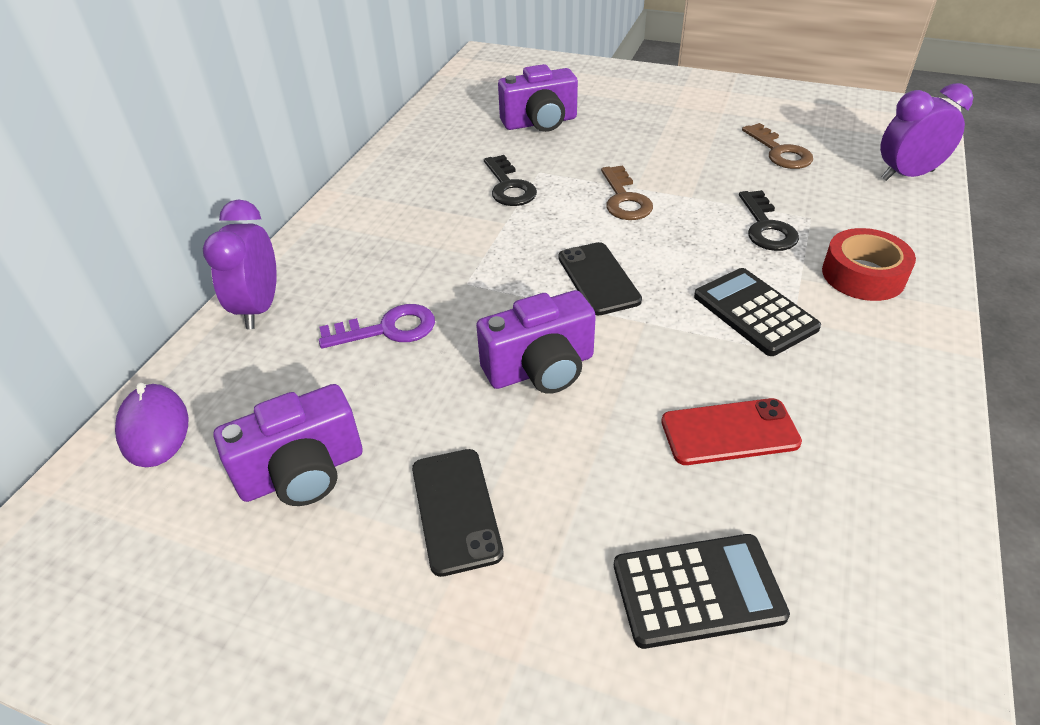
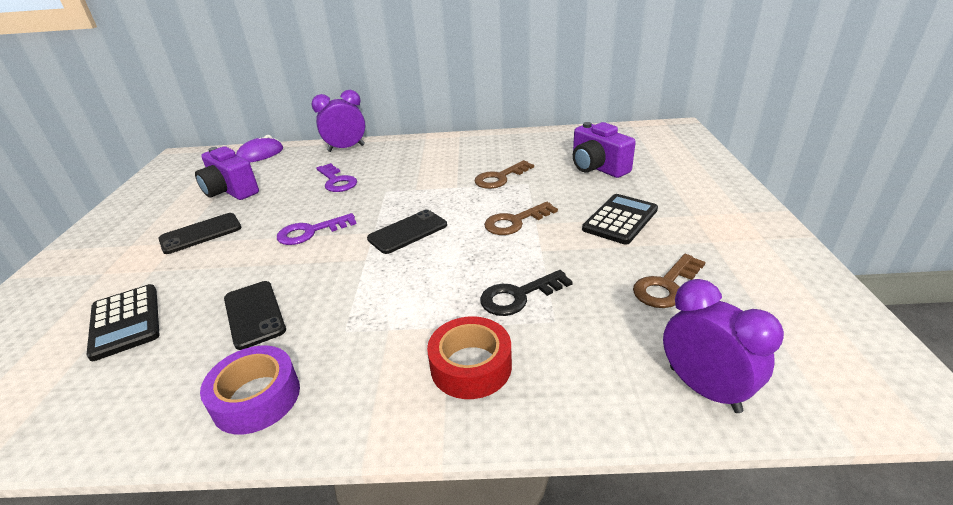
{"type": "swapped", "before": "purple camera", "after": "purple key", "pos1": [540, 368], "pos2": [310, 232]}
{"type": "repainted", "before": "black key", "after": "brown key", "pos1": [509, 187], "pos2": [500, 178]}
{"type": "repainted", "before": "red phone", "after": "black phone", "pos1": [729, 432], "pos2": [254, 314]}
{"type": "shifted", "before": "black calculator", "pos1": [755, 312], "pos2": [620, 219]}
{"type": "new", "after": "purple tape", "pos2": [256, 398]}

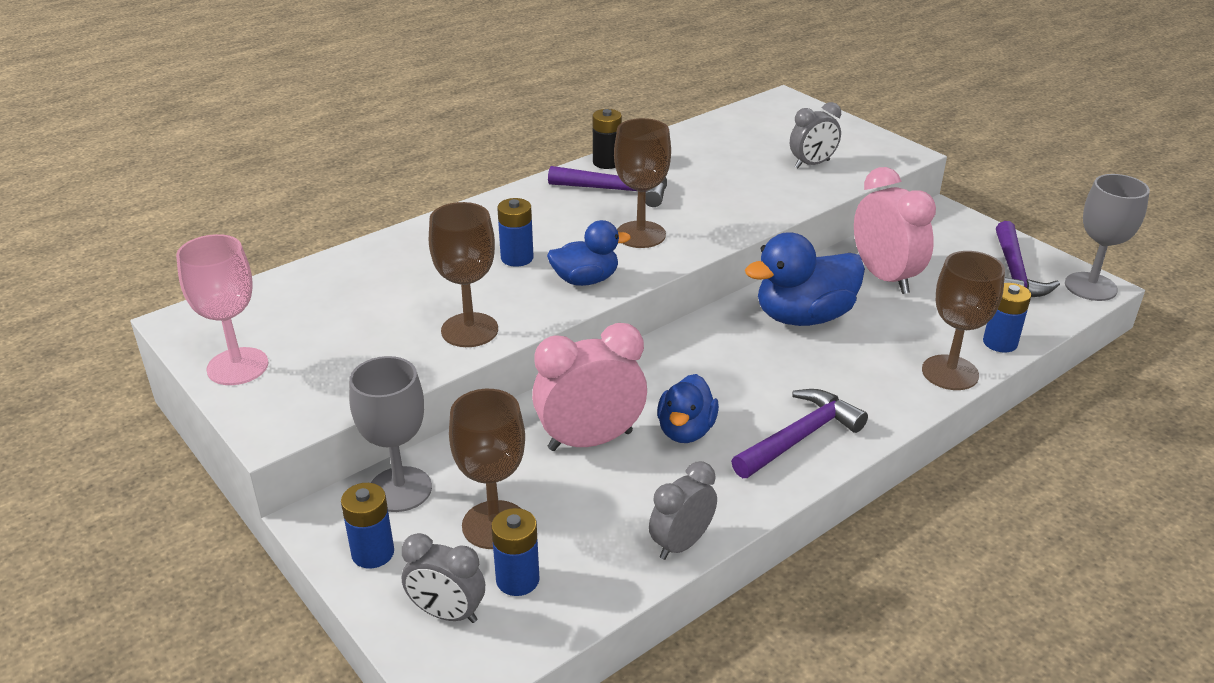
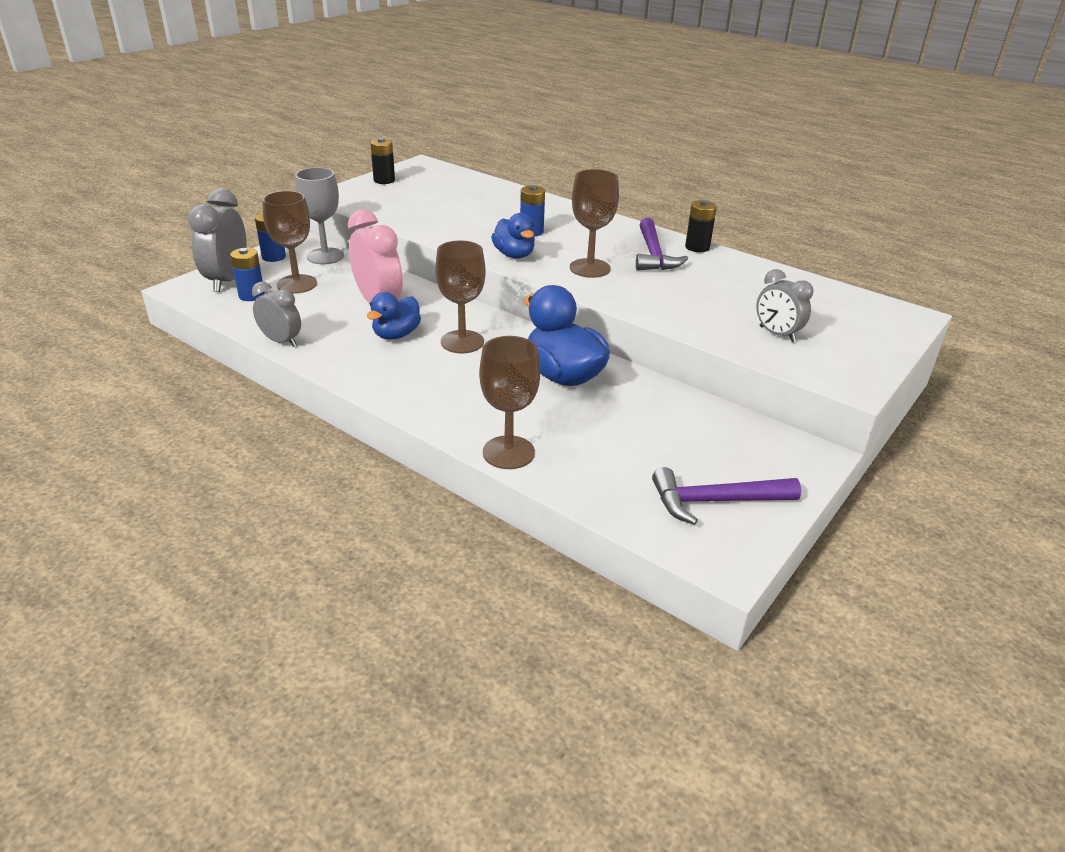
{"type": "swapped", "before": "pink goblet", "after": "black battery", "pos1": [237, 366], "pos2": [384, 180]}
{"type": "scaled", "before": "grey clock", "pos1": [447, 613], "pos2": [227, 281], "scale": 1.6}
{"type": "shifted", "before": "brown goblet", "pos1": [469, 330], "pos2": [462, 342]}
{"type": "rotated", "before": "blue duck", "pos1": [686, 431], "pos2": [396, 335], "turn": -60}
{"type": "gone", "before": "purple hammer", "pos1": [800, 437]}
{"type": "gone", "before": "pink clock", "pos1": [885, 277]}
{"type": "gone", "before": "blue battery", "pos1": [1000, 343]}
{"type": "gone", "before": "grey goblet", "pos1": [1090, 287]}

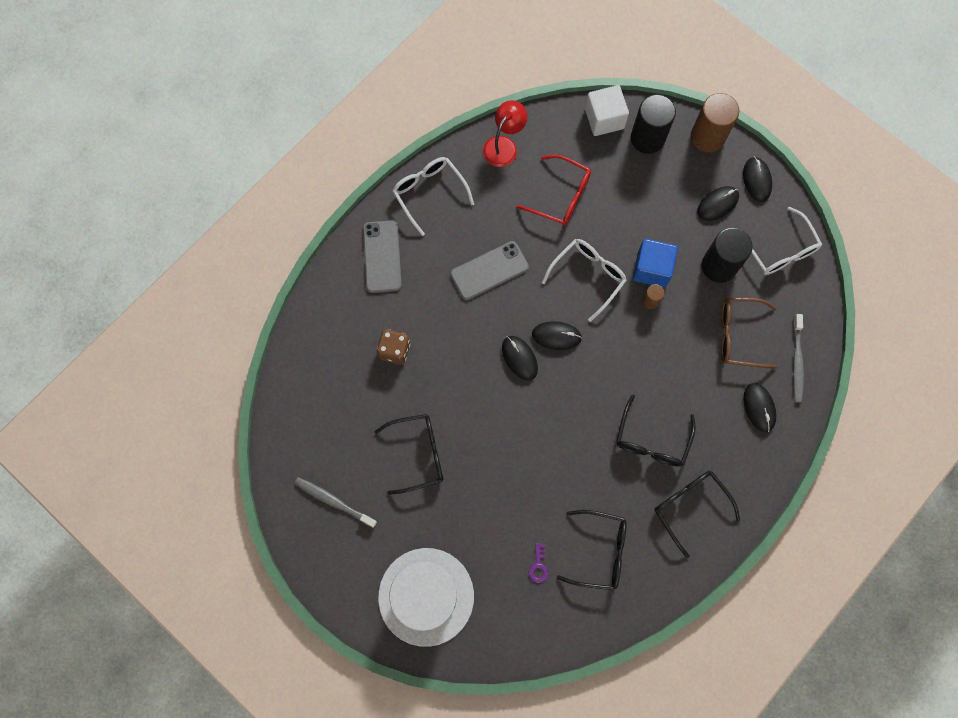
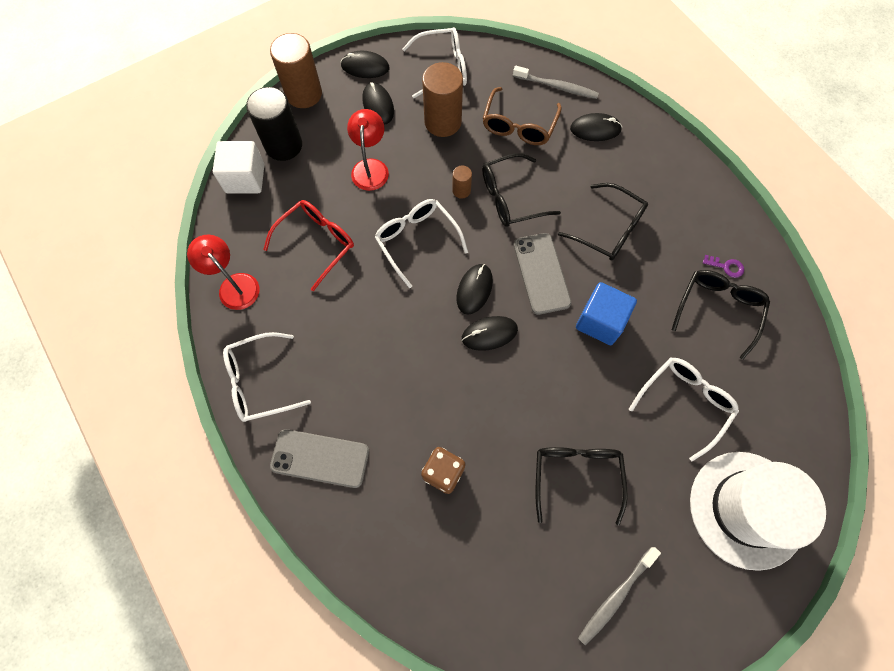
{"type": "shifted", "before": "grey phone", "pos1": [489, 271], "pos2": [541, 273]}
{"type": "shifted", "before": "purple key", "pos1": [538, 566], "pos2": [726, 267]}
{"type": "shifted", "before": "blue cube", "pos1": [651, 269], "pos2": [600, 321]}
{"type": "shifted", "before": "black glasses", "pos1": [690, 507], "pos2": [511, 197]}
{"type": "repainted", "before": "black cylinder", "after": "brown cylinder", "pos1": [719, 266], "pos2": [443, 122]}
{"type": "new", "after": "red lamp", "pos2": [370, 167]}
{"type": "new", "after": "white glasses", "pos2": [684, 403]}

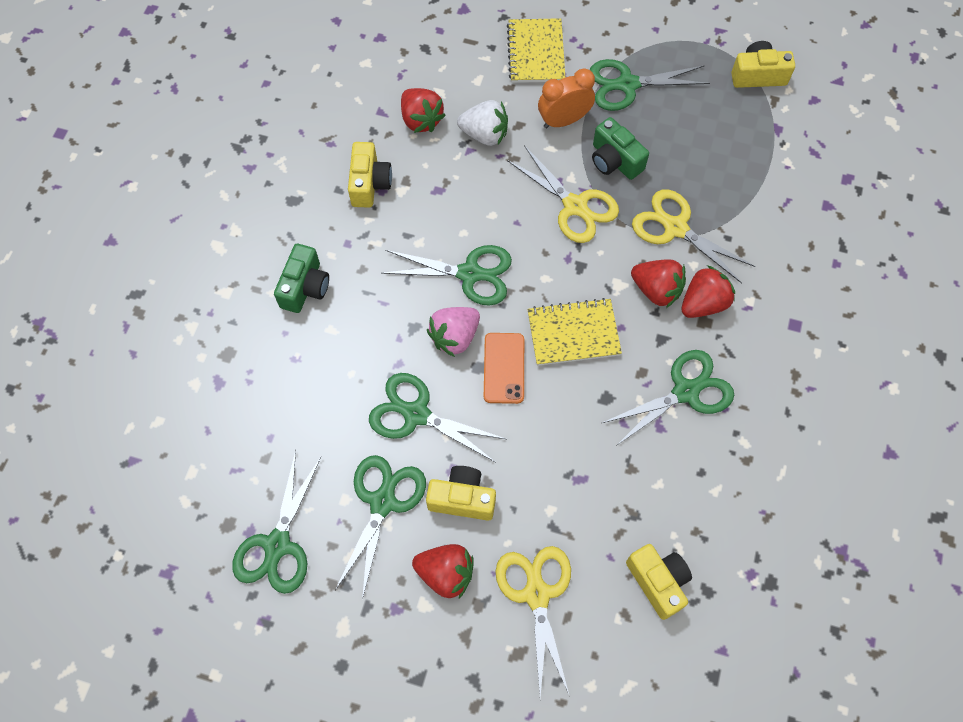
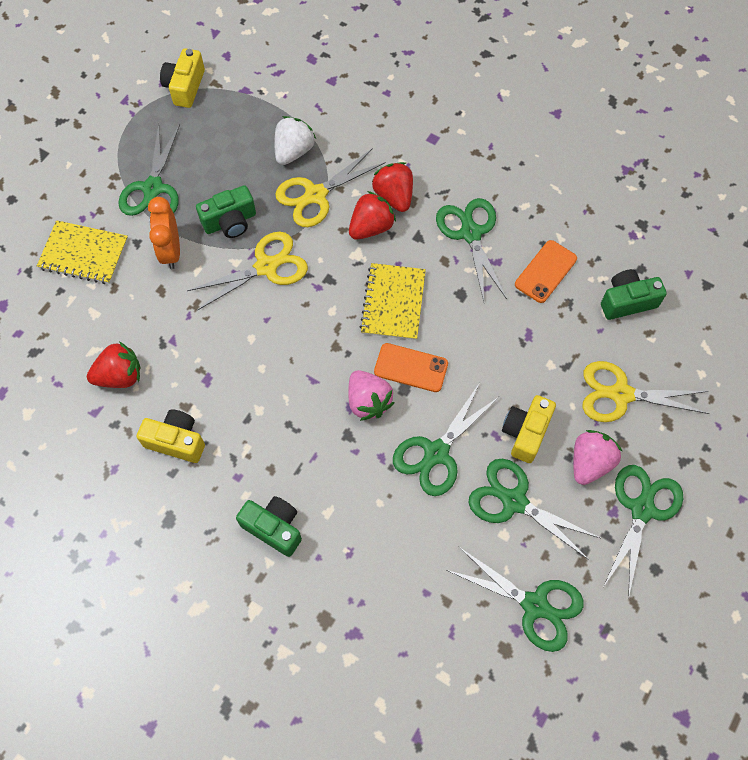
{"type": "shifted", "before": "green scissors", "pos1": [469, 274], "pos2": [642, 509]}
{"type": "repainted", "before": "red strawberry", "after": "pink strawberry", "pos1": [446, 573], "pos2": [590, 462]}
{"type": "shifted", "before": "white strawberry", "pos1": [484, 134], "pos2": [294, 151]}
{"type": "repainted", "before": "yellow camera", "after": "green camera", "pos1": [658, 582], "pos2": [627, 301]}
{"type": "new", "after": "orange phone", "pos2": [545, 271]}

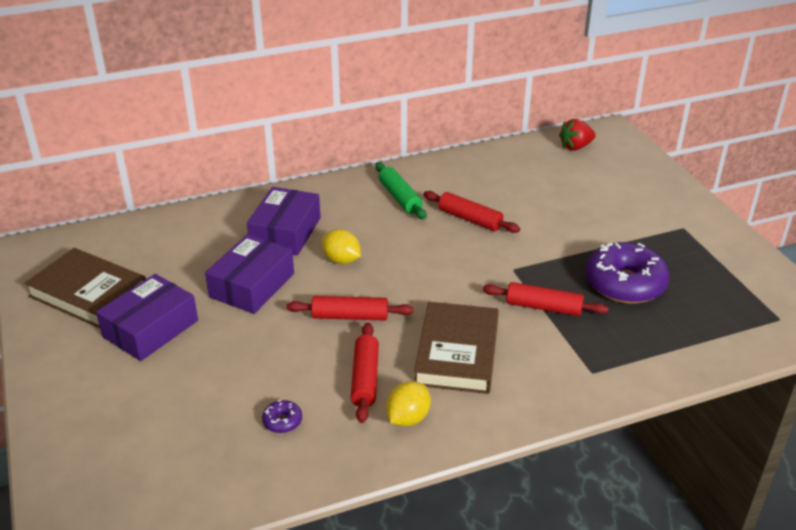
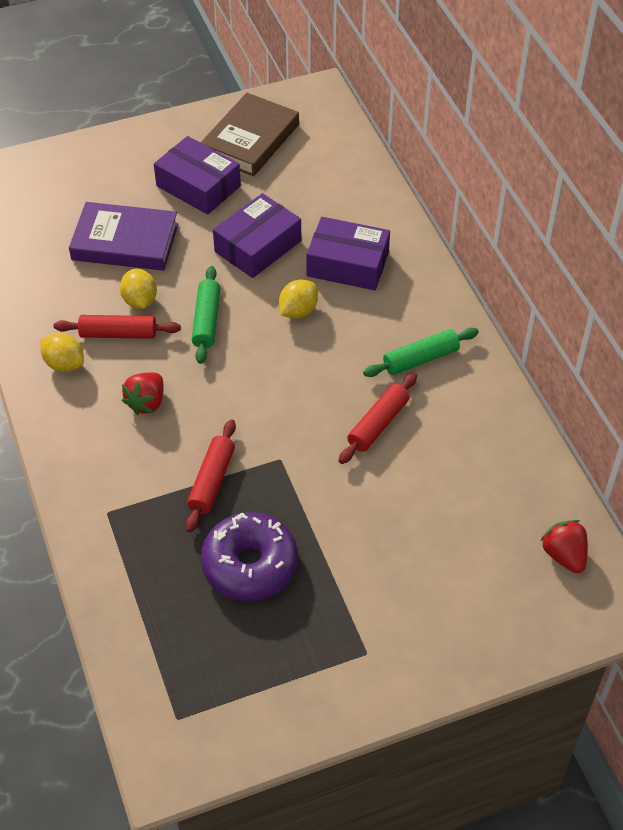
{"type": "rotated", "before": "purple box", "pos1": [252, 285], "pos2": [258, 246], "turn": -75}
{"type": "gone", "before": "purple donut", "pos1": [282, 421]}
{"type": "repainted", "before": "red rolling pin", "after": "green rolling pin", "pos1": [350, 316], "pos2": [206, 320]}
{"type": "swapped", "before": "brown book", "after": "red strawberry", "pos1": [457, 353], "pos2": [146, 402]}
{"type": "new", "after": "purple book", "pos2": [125, 242]}
{"type": "new", "after": "yellow lemon", "pos2": [140, 301]}

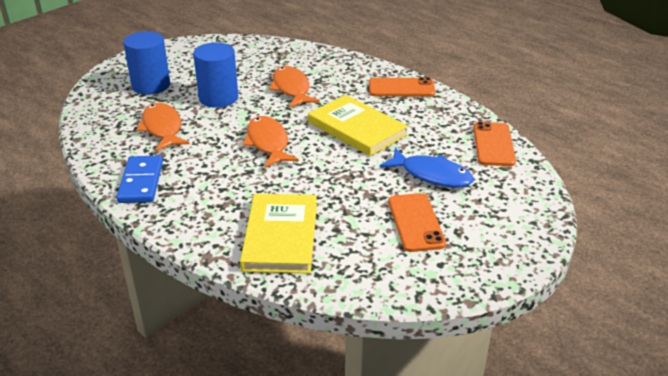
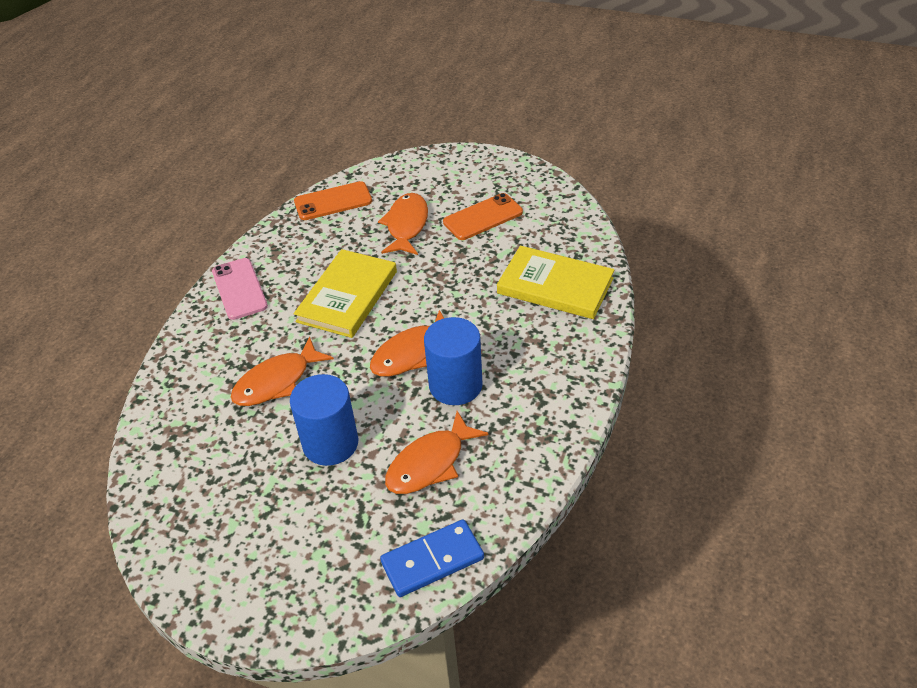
{"type": "shifted", "before": "blue domino", "pos1": [141, 182], "pos2": [432, 560]}
{"type": "shifted", "before": "blue cylinder", "pos1": [151, 85], "pos2": [455, 385]}
{"type": "rotated", "before": "yellow book", "pos1": [281, 236], "pos2": [555, 286], "turn": 45}
{"type": "repainted", "before": "orange phone", "after": "pink phone", "pos1": [401, 88], "pos2": [239, 289]}
{"type": "repainted", "before": "blue fish", "after": "orange fish", "pos1": [432, 175], "pos2": [406, 225]}

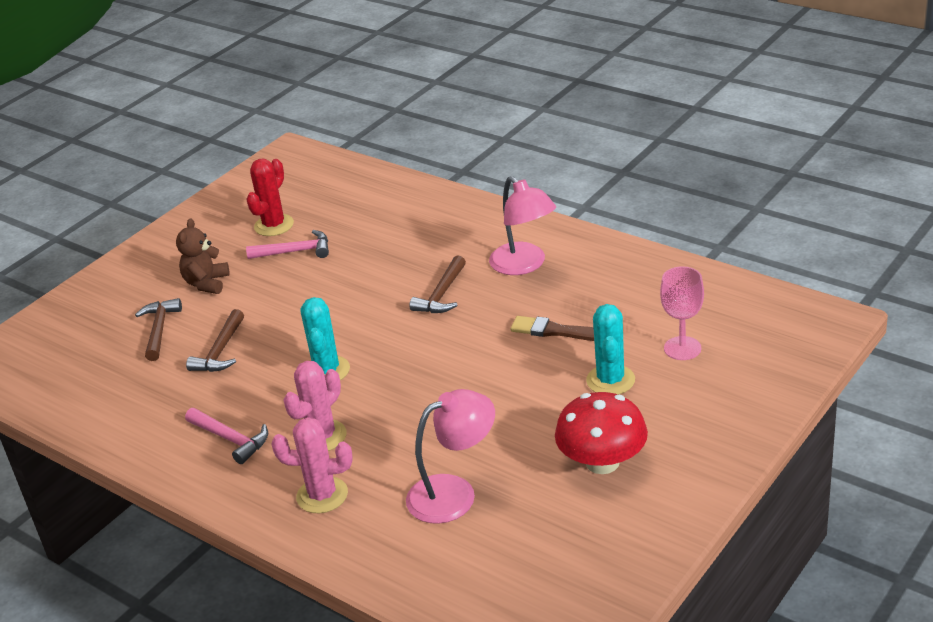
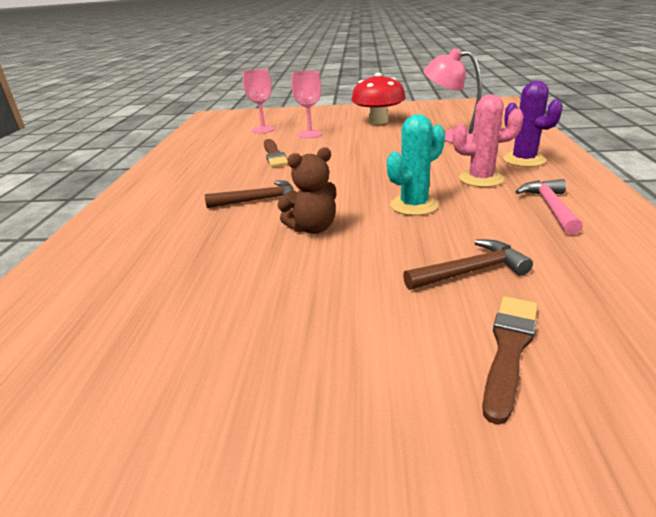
{"type": "swapped", "before": "brown hammer", "after": "brown brush", "pos1": [159, 330], "pos2": [509, 349]}
{"type": "shifted", "before": "brown teddy bear", "pos1": [207, 283], "pos2": [312, 228]}
{"type": "gone", "before": "red cactus", "pos1": [274, 225]}
{"type": "gone", "before": "pink hammer", "pos1": [295, 251]}
{"type": "repainted", "before": "pink cactus", "after": "purple cactus", "pos1": [322, 495], "pos2": [524, 160]}
{"type": "gone", "before": "pink lamp", "pos1": [524, 265]}
{"type": "swapped", "before": "turquoise cactus", "after": "pink goblet", "pos1": [610, 380], "pos2": [310, 134]}

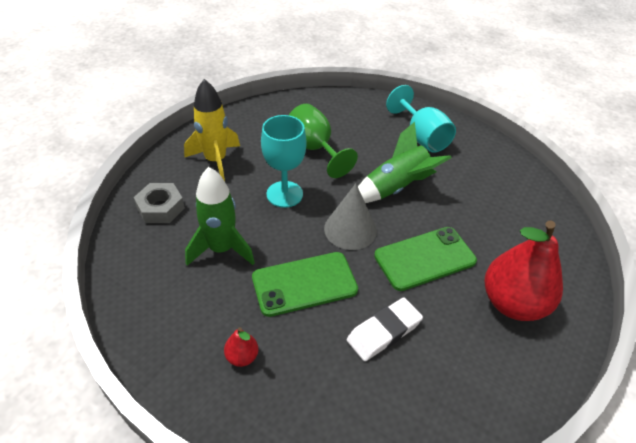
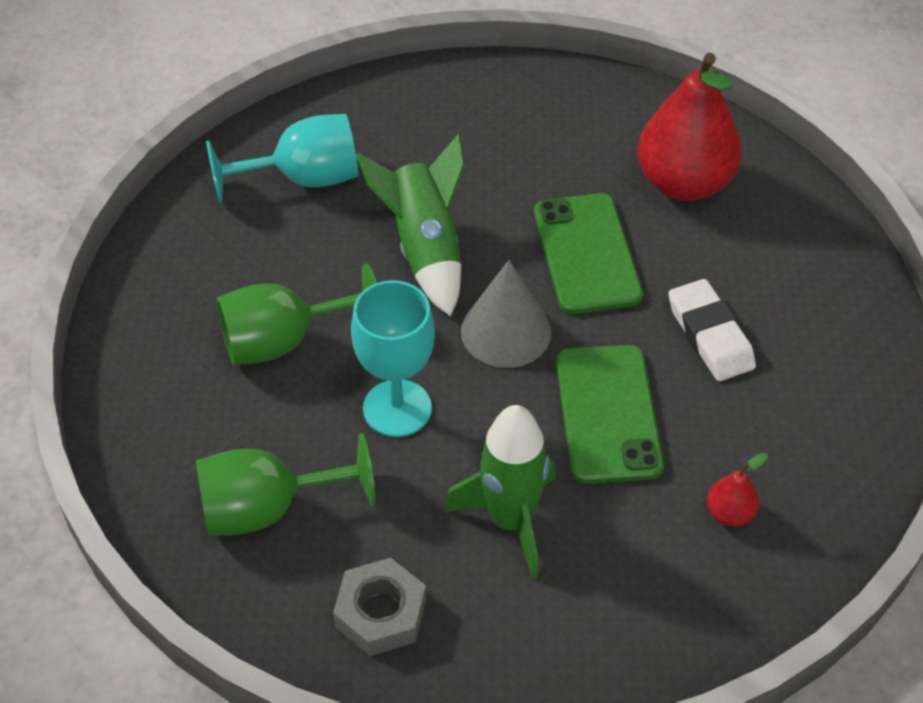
{"type": "swapped", "before": "yellow rocket", "after": "green goblet", "pos1": [216, 161], "pos2": [267, 508]}

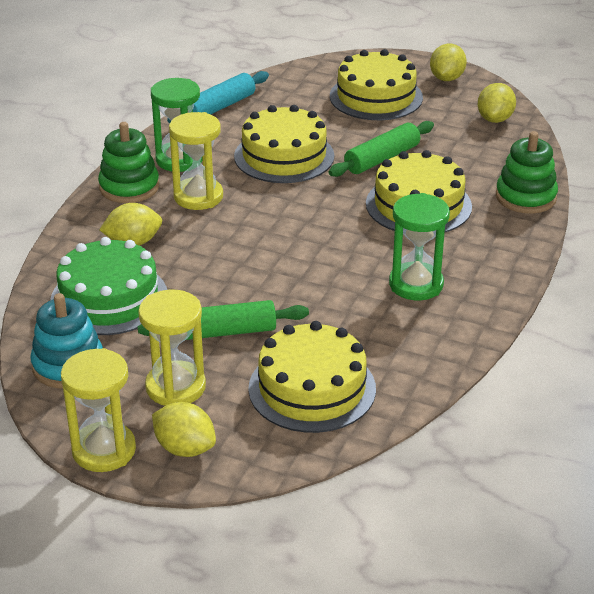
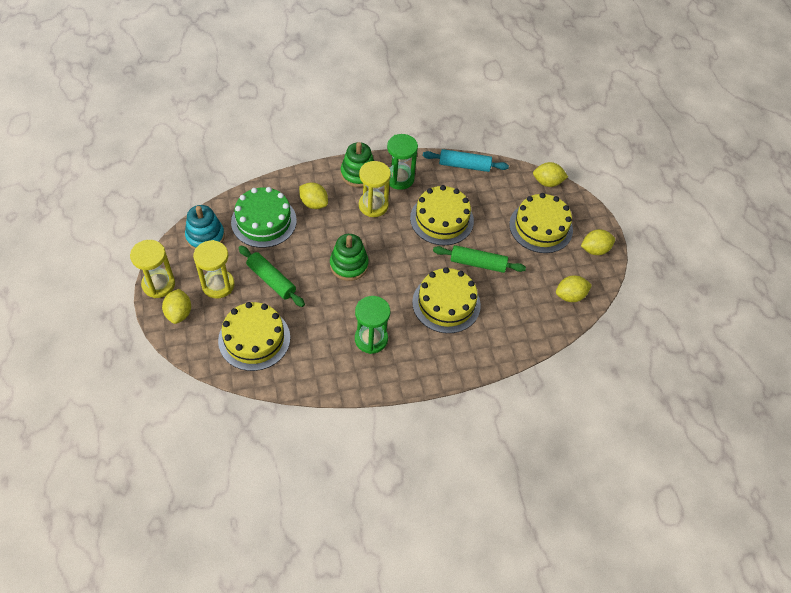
{"type": "shifted", "before": "green stacking toy", "pos1": [525, 197], "pos2": [349, 265]}
{"type": "new", "after": "yellow lemon", "pos2": [547, 182]}

